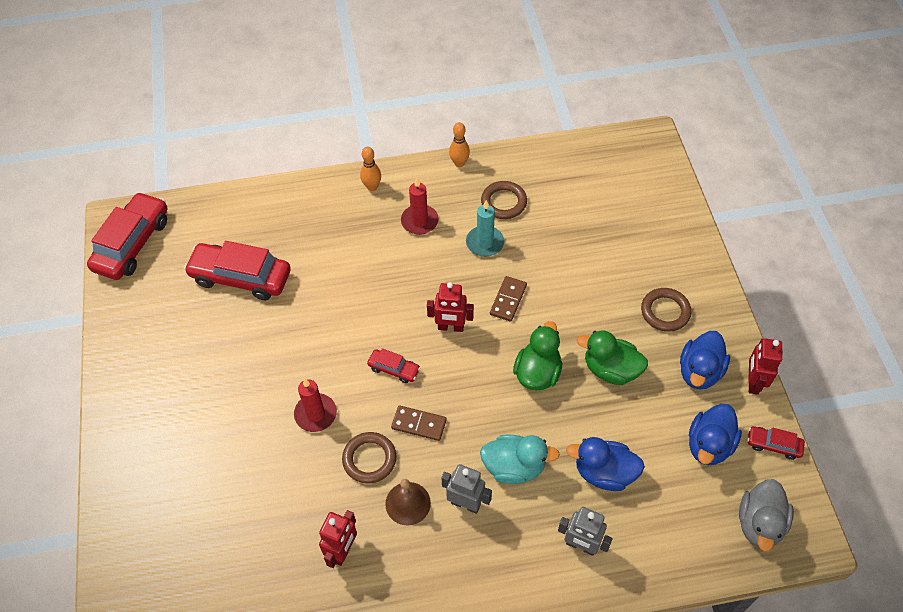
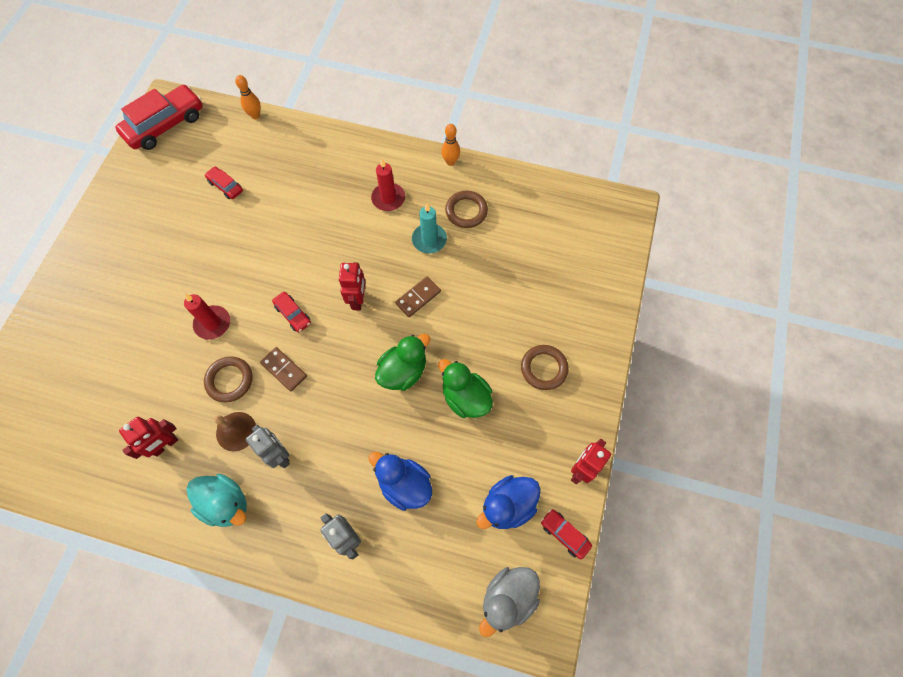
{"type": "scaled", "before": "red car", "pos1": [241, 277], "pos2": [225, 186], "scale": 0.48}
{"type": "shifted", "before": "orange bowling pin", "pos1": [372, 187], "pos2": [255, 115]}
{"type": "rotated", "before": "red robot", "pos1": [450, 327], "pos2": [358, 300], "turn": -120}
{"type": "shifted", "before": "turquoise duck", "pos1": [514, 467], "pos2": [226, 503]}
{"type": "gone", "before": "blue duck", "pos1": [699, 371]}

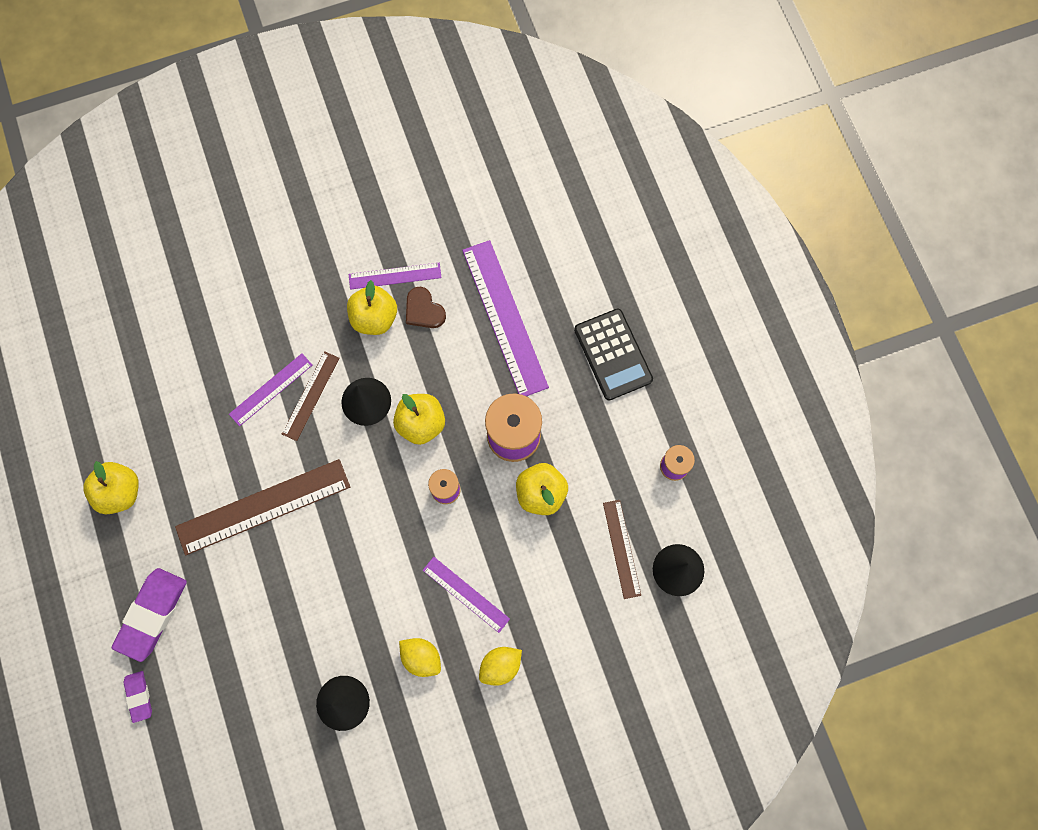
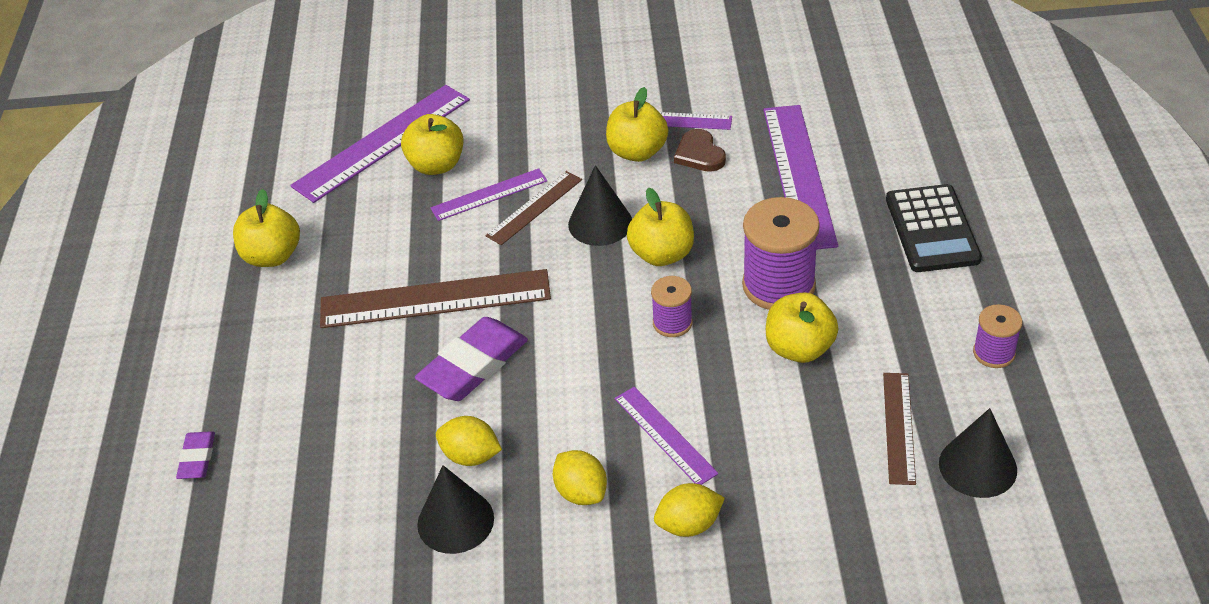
{"type": "shifted", "before": "purple eraser", "pos1": [152, 614], "pos2": [473, 365]}
{"type": "new", "after": "purple ruler", "pos2": [382, 142]}
{"type": "new", "after": "yellow apple", "pos2": [436, 165]}
{"type": "new", "after": "yellow lemon", "pos2": [471, 456]}

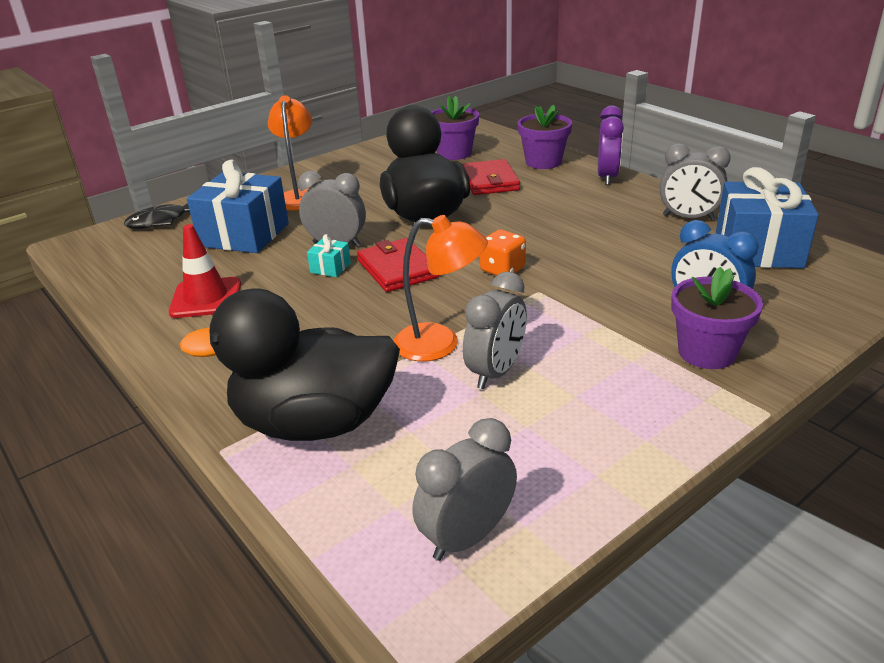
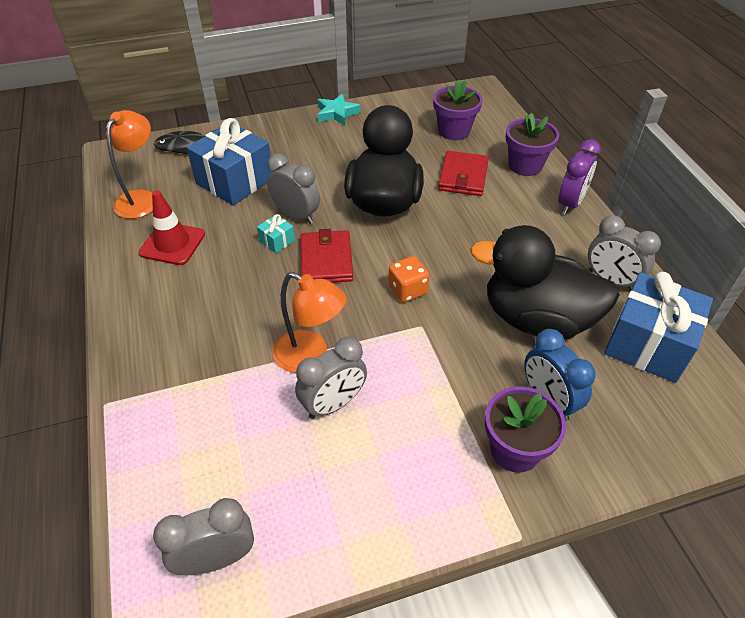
{"type": "shifted", "before": "black duck", "pos1": [314, 423], "pos2": [536, 319]}
{"type": "shifted", "before": "orange lamp", "pos1": [299, 196], "pos2": [141, 198]}
{"type": "new", "after": "turquoise star", "pos2": [337, 113]}

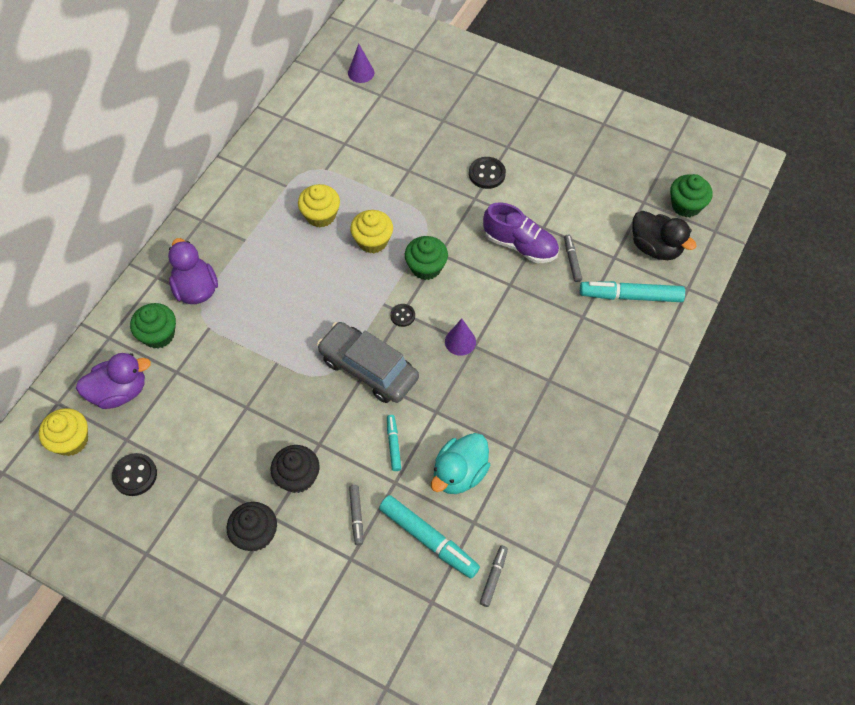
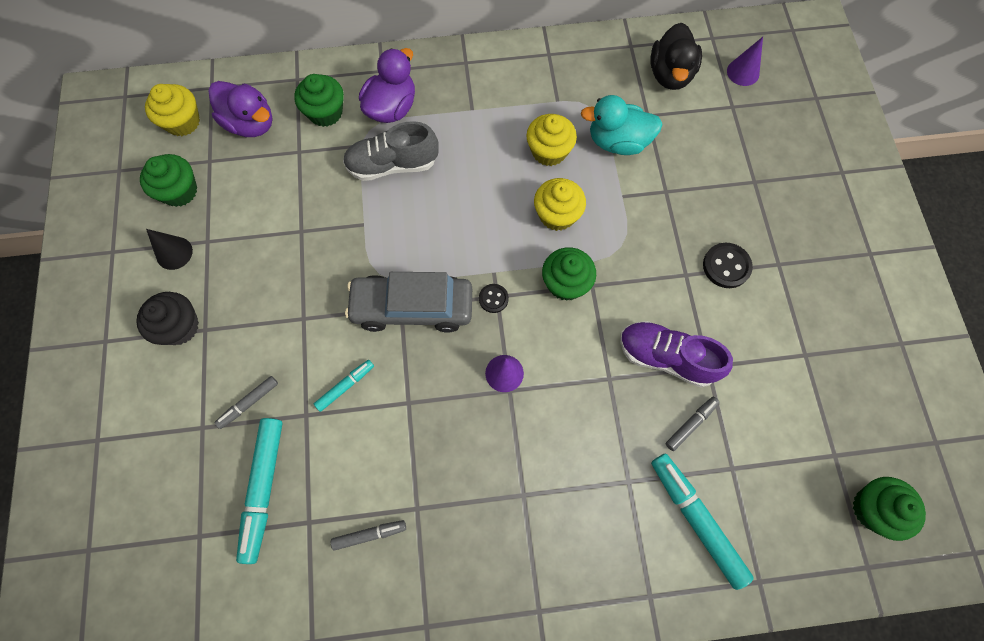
{"type": "swapped", "before": "black button", "after": "green cupcake", "pos1": [135, 475], "pos2": [179, 191]}
{"type": "gone", "before": "black cupcake", "pos1": [298, 477]}
{"type": "rotated", "before": "grey car", "pos1": [368, 369], "pos2": [412, 307], "turn": -90}
{"type": "shifted", "before": "turquoise duck", "pos1": [459, 473], "pos2": [617, 142]}
{"type": "shifted", "before": "grey marker", "pos1": [493, 577], "pos2": [369, 534]}
{"type": "rotated", "before": "purple shoe", "pos1": [520, 245], "pos2": [666, 357], "turn": 120}
{"type": "shifted", "before": "black duck", "pos1": [655, 247], "pos2": [670, 75]}
{"type": "new", "after": "black cone", "pos2": [174, 253]}
{"type": "new", "after": "grey shoe", "pos2": [392, 165]}

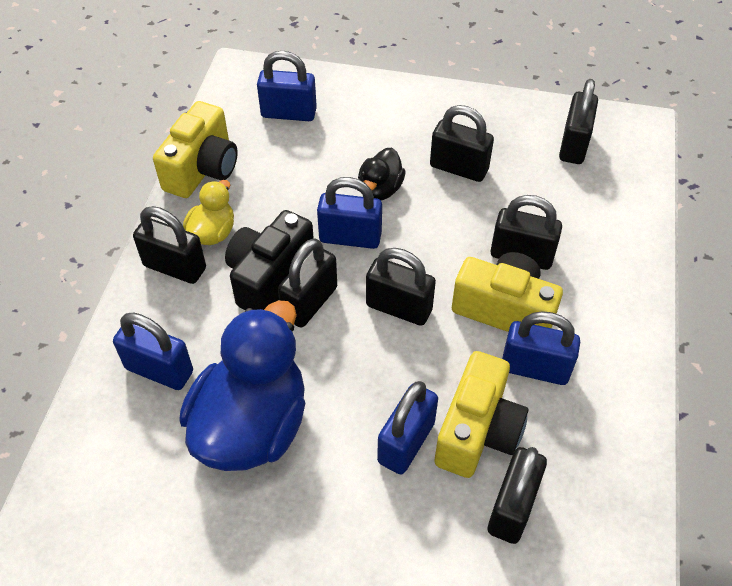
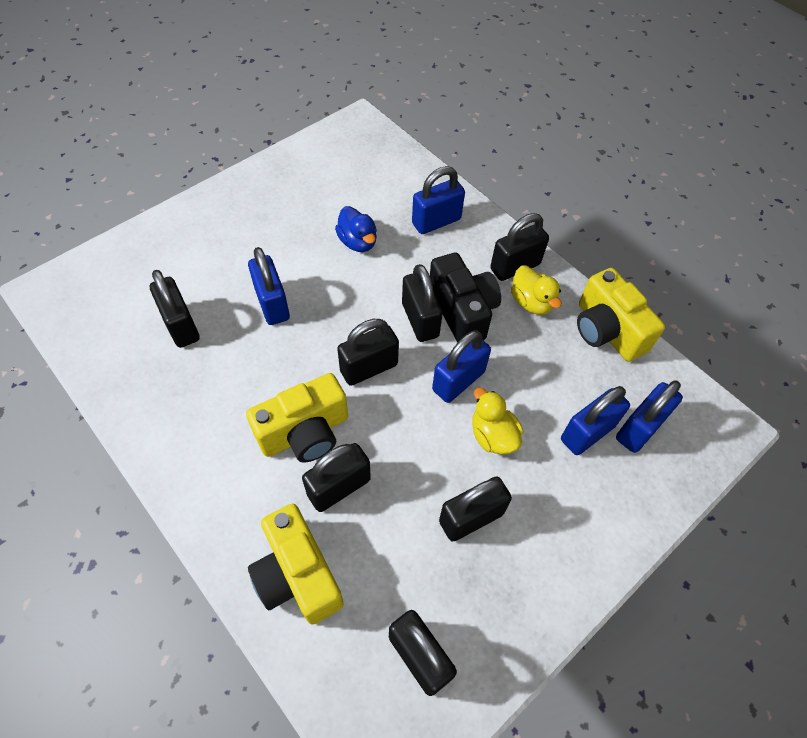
{"type": "scaled", "before": "blue duck", "pos1": [252, 425], "pos2": [358, 242], "scale": 0.48}
{"type": "repainted", "before": "black duck", "after": "yellow duck", "pos1": [380, 189], "pos2": [492, 435]}
{"type": "shifted", "before": "yellow camera", "pos1": [477, 431], "pos2": [297, 575]}
{"type": "shifted", "before": "blue padlock", "pos1": [535, 368], "pos2": [587, 432]}

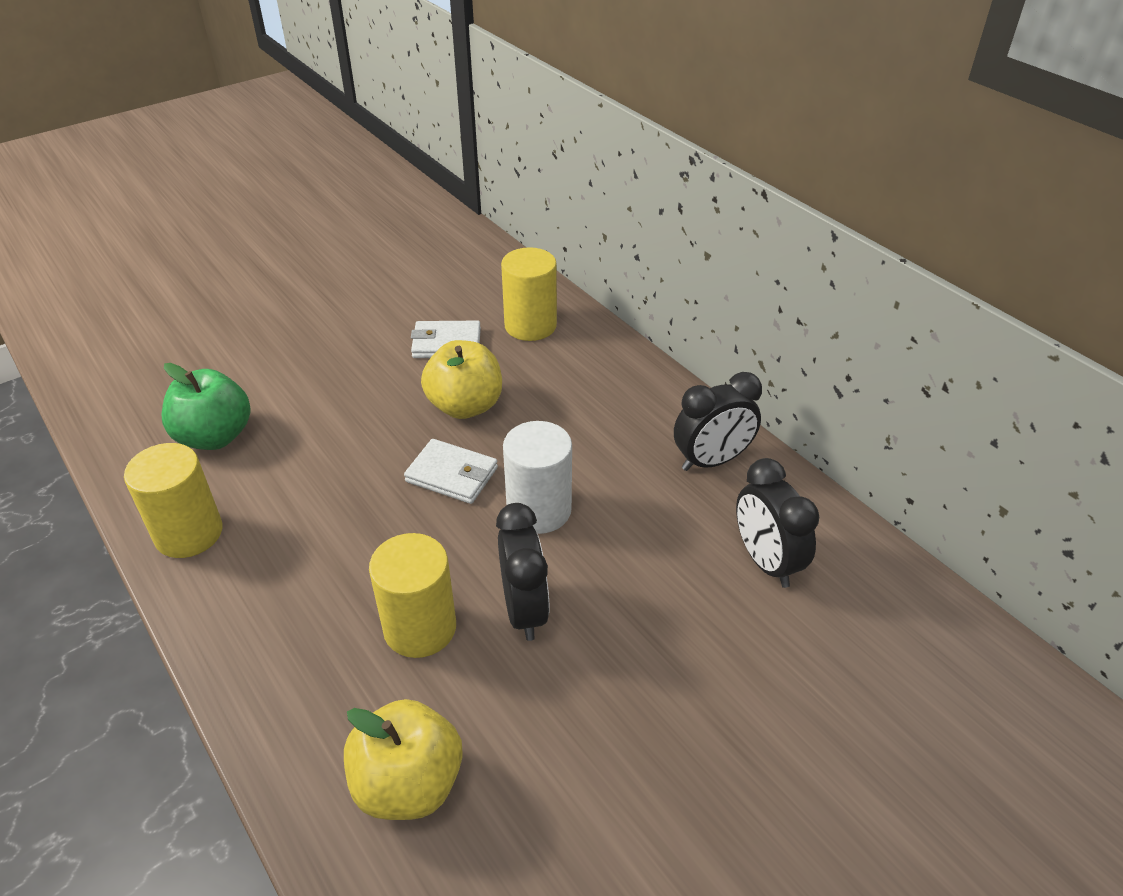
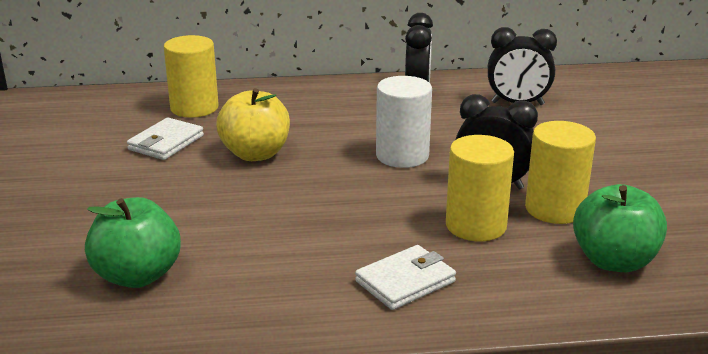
{"type": "shifted", "before": "yellow cylinder", "pos1": [189, 533], "pos2": [554, 209]}
{"type": "repainted", "before": "yellow apple", "after": "green apple", "pos1": [408, 784], "pos2": [614, 261]}
{"type": "shifted", "before": "white wallet", "pos1": [452, 475], "pos2": [405, 281]}

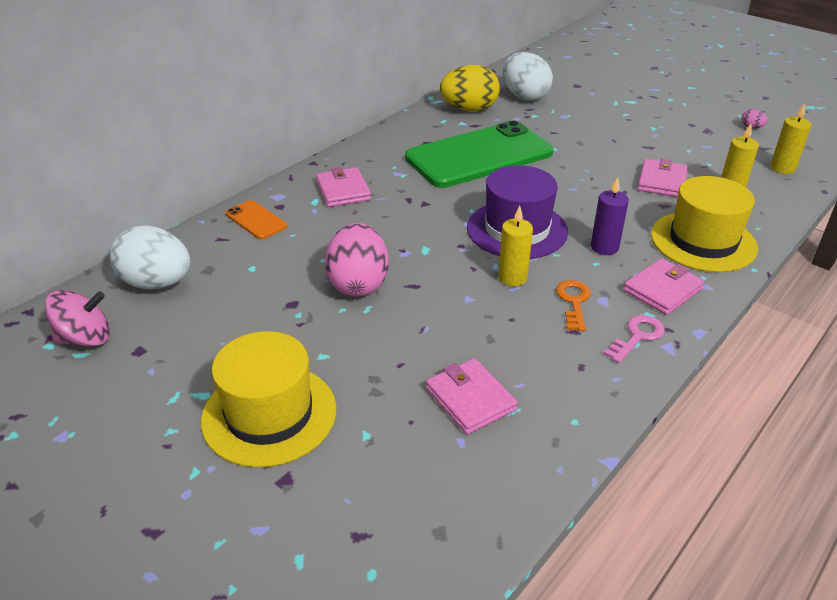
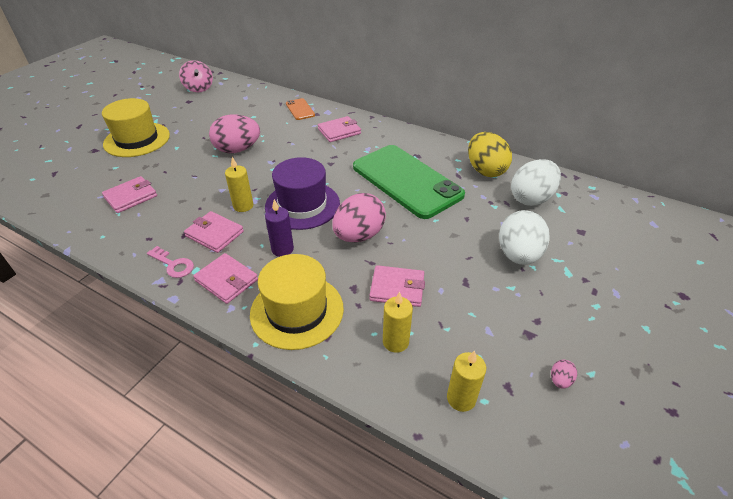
{"type": "shifted", "before": "white egg", "pos1": [157, 283], "pos2": [518, 255]}
{"type": "rotated", "before": "orange phone", "pos1": [256, 220], "pos2": [300, 109], "turn": -60}
{"type": "swapped", "before": "orange key", "after": "pink wallet", "pos1": [574, 302], "pos2": [214, 234]}
{"type": "new", "after": "pink egg", "pos2": [359, 235]}

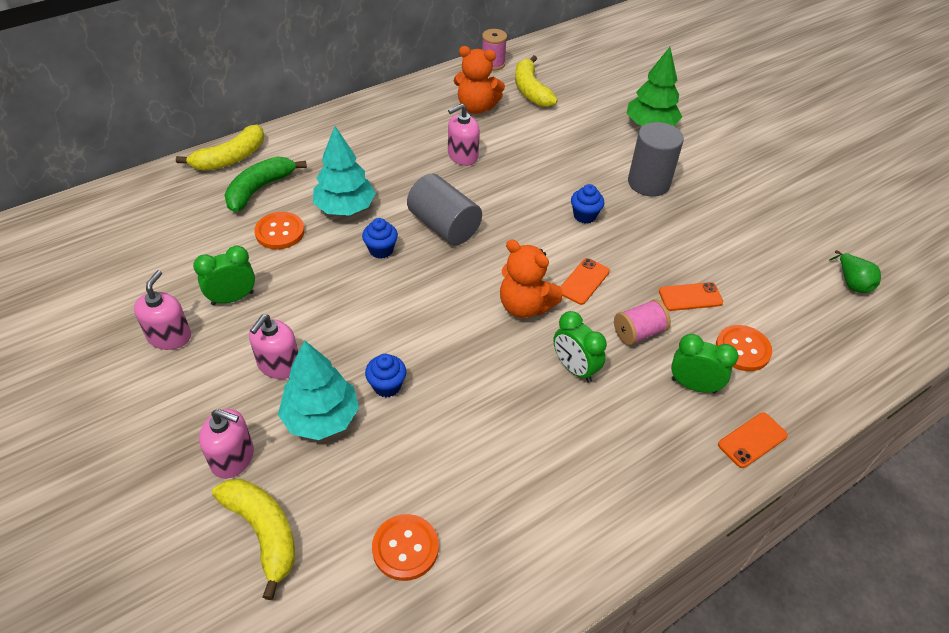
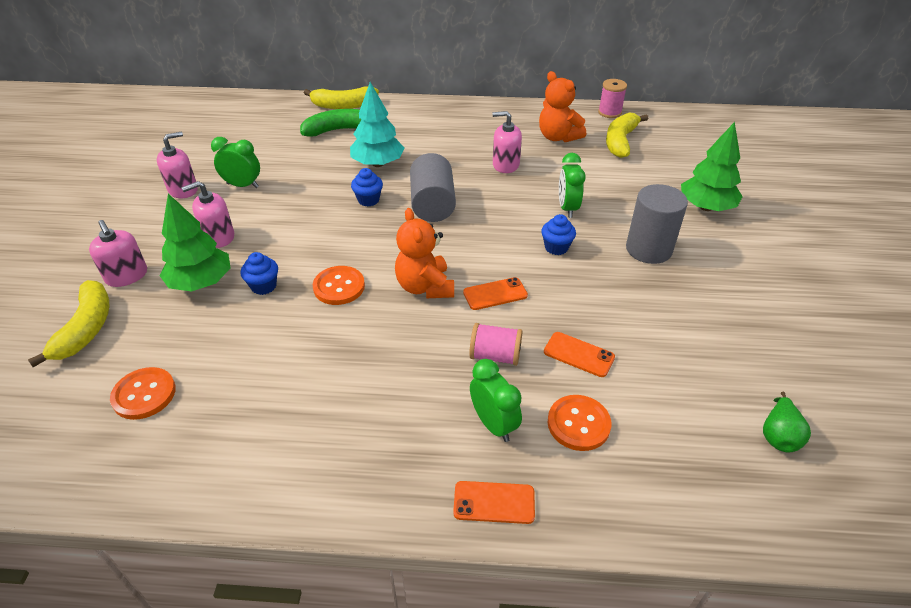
{"type": "shifted", "before": "orange button", "pos1": [280, 232], "pos2": [339, 287]}
{"type": "repainted", "before": "turquoise tree", "after": "green tree", "pos1": [321, 418], "pos2": [201, 282]}
{"type": "shifted", "before": "green clock", "pos1": [574, 368], "pos2": [567, 208]}

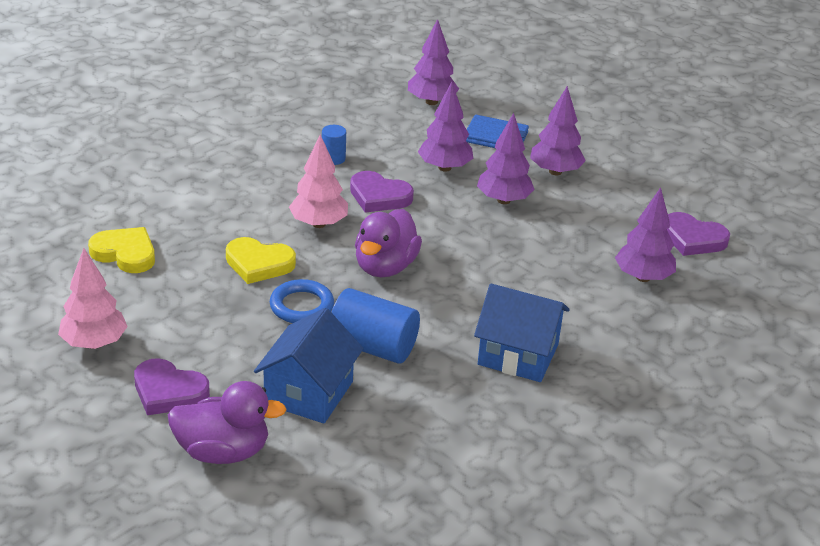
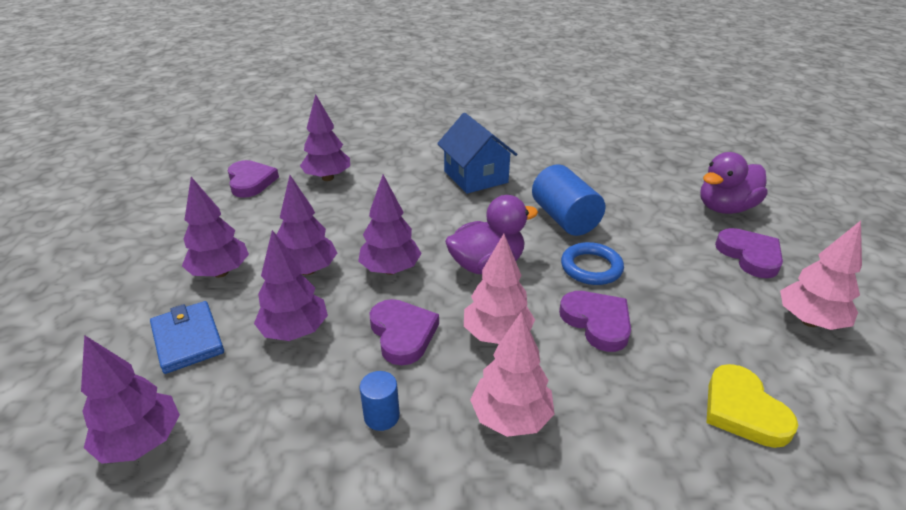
{"type": "rotated", "before": "purple duck", "pos1": [223, 452], "pos2": [725, 208], "turn": -75}
{"type": "repainted", "before": "yellow heart", "after": "purple heart", "pos1": [259, 264], "pos2": [597, 322]}
{"type": "gone", "before": "blue house", "pos1": [309, 393]}
{"type": "new", "after": "purple tree", "pos2": [390, 270]}
{"type": "new", "after": "pink tree", "pos2": [511, 418]}

